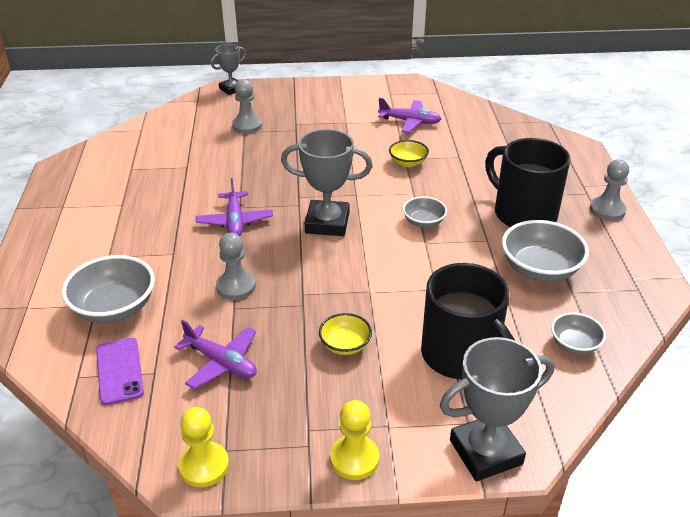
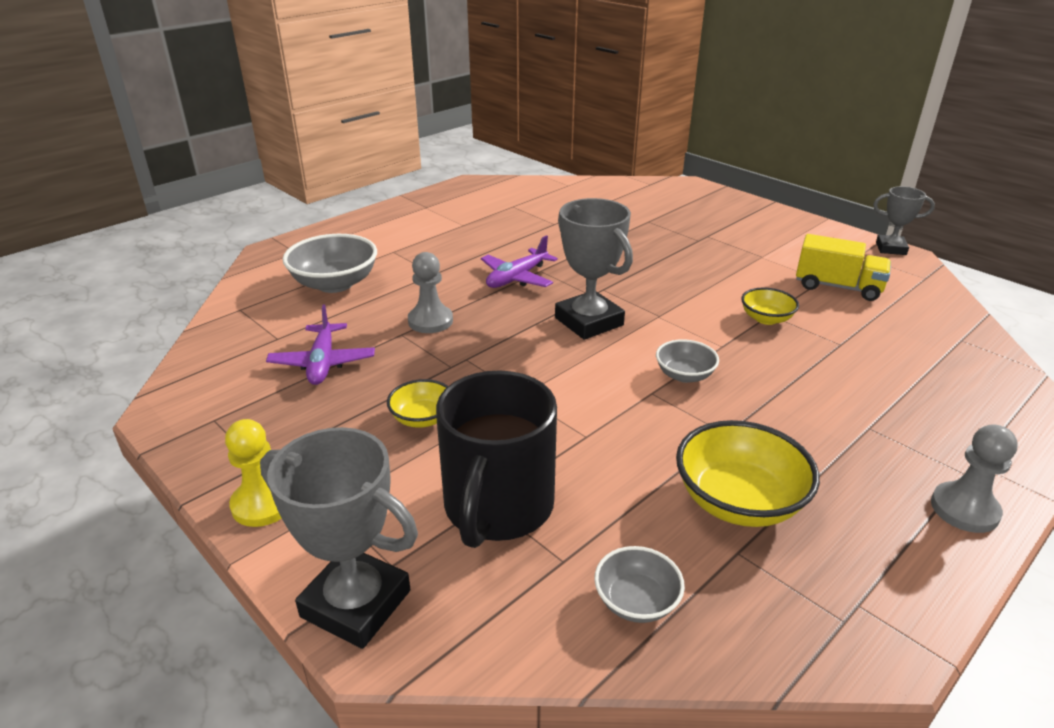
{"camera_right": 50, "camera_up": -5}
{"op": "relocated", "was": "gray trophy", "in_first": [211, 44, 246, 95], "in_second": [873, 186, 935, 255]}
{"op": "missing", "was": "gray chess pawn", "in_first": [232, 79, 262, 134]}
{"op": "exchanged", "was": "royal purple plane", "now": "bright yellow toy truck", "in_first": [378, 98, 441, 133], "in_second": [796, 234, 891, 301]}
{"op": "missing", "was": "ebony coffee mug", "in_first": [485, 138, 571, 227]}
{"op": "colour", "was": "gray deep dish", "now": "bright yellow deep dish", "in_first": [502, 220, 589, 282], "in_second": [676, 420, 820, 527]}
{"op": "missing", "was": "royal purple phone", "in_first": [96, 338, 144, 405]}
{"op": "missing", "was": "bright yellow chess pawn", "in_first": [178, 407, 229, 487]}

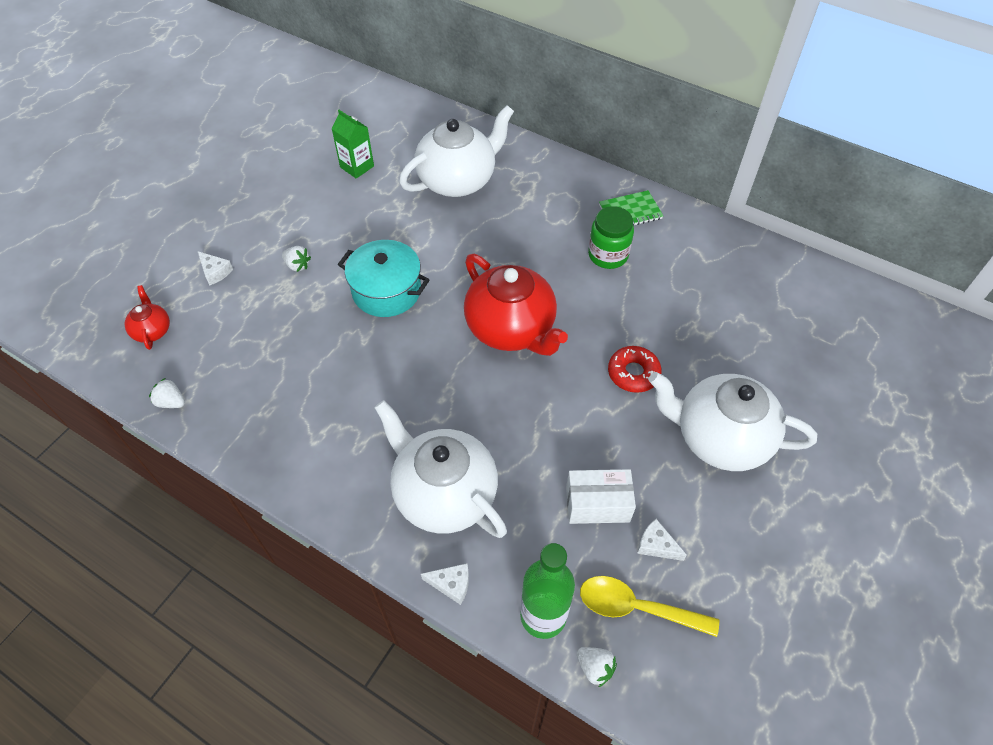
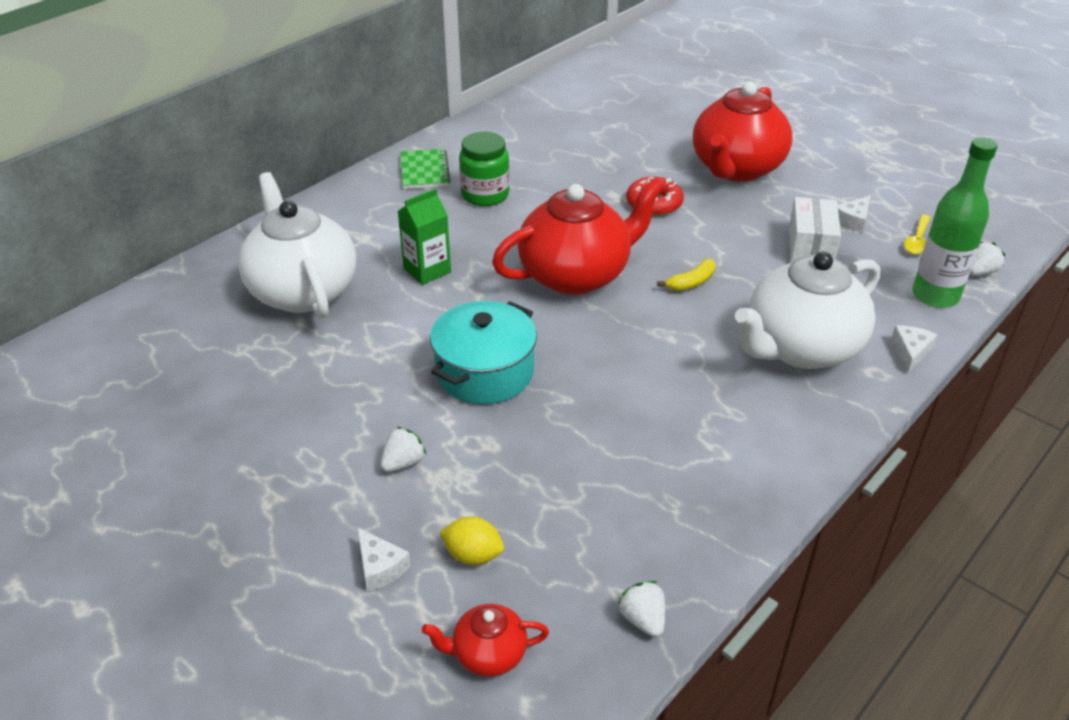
{"camera_right": -80, "camera_up": -15}
{"op": "relocated", "was": "green carton", "in_first": [331, 110, 374, 179], "in_second": [397, 189, 451, 285]}
{"op": "spun", "was": "pure white cheese", "in_first": [198, 251, 233, 286], "in_second": [357, 527, 411, 591], "clockwise": 90}
{"op": "colour", "was": "pure white china teapot", "now": "red china teapot", "in_first": [649, 372, 817, 471], "in_second": [693, 82, 792, 182]}
{"op": "spun", "was": "pure white strawberry", "in_first": [149, 378, 185, 408], "in_second": [618, 581, 665, 637], "clockwise": 120}
{"op": "size", "was": "bright yellow teaspoon", "in_first": [580, 576, 719, 637], "in_second": [904, 215, 931, 255], "ratio": 0.6}
{"op": "appeared", "now": "bright yellow toy banana", "in_second": [657, 259, 715, 291]}
{"op": "appeared", "now": "bright yellow citrus fruit", "in_second": [440, 517, 504, 565]}

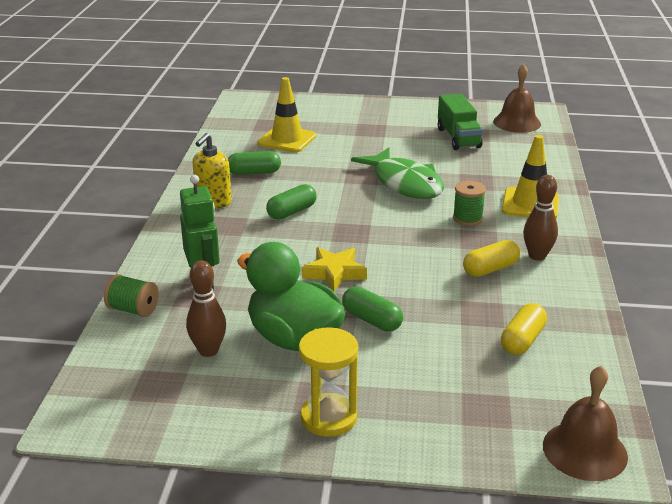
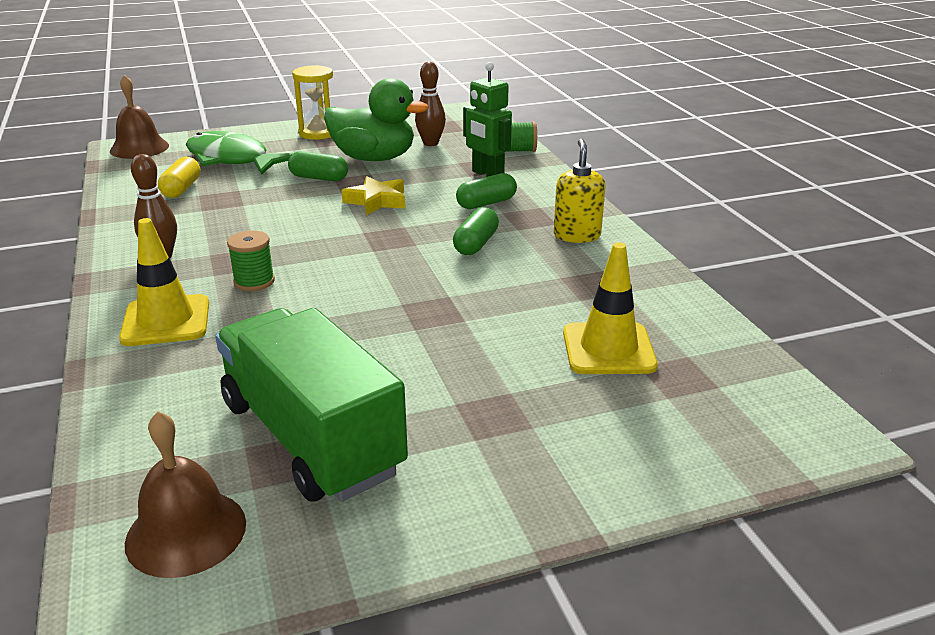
{"camera_right": 155, "camera_up": 0}
{"op": "size", "was": "green toy truck", "in_first": [438, 94, 483, 150], "in_second": [215, 308, 408, 502], "ratio": 1.65}
{"op": "relocated", "was": "green toy fish", "in_first": [351, 148, 444, 199], "in_second": [186, 131, 293, 175]}
{"op": "relocated", "was": "green pill shape", "in_first": [228, 151, 281, 175], "in_second": [456, 173, 517, 209]}
{"op": "missing", "was": "bright yellow pill shape", "in_first": [463, 240, 520, 277]}

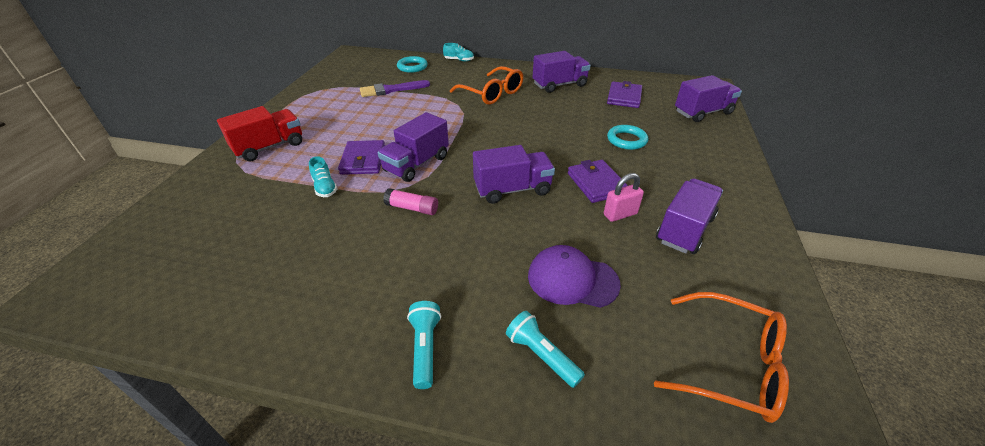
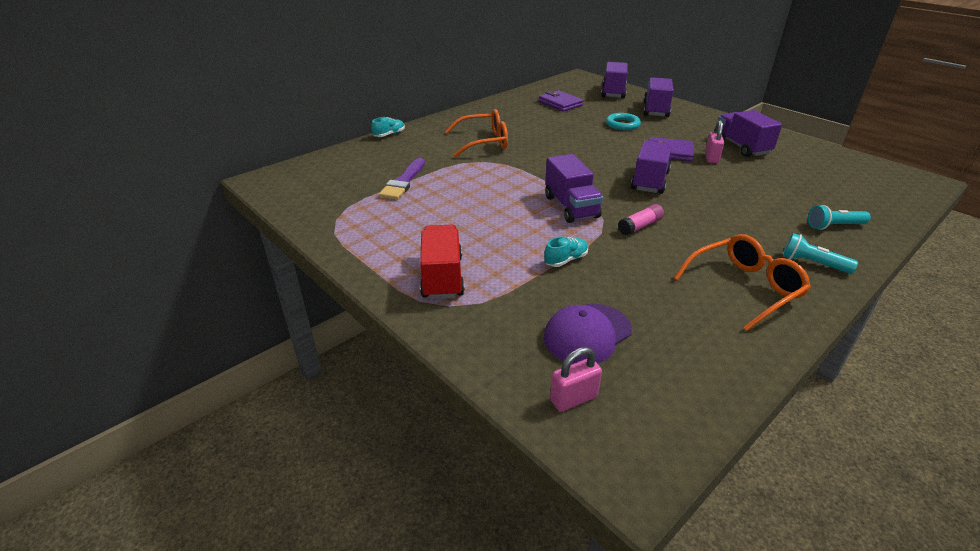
{"camera_right": -55, "camera_up": -5}
{"op": "relocated", "was": "royal purple toy truck", "in_first": [533, 51, 591, 93], "in_second": [643, 77, 673, 117]}
{"op": "missing", "was": "aqua torus", "in_first": [397, 56, 428, 73]}
{"op": "missing", "was": "royal purple billfold", "in_first": [338, 140, 385, 175]}
{"op": "spun", "was": "aqua lace-up shoe", "in_first": [309, 156, 337, 197], "in_second": [544, 236, 588, 267], "clockwise": -45}
{"op": "relocated", "was": "royal purple peaked cap", "in_first": [528, 245, 621, 308], "in_second": [544, 304, 632, 364]}
{"op": "relocated", "was": "orange eyeglasses", "in_first": [654, 292, 789, 423], "in_second": [674, 234, 811, 331]}
{"op": "appeared", "now": "rose-pink padlock", "in_second": [550, 347, 602, 412]}

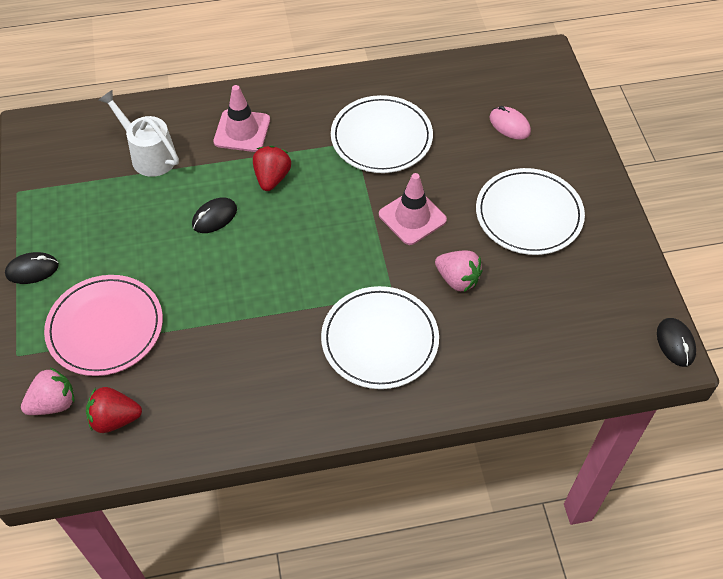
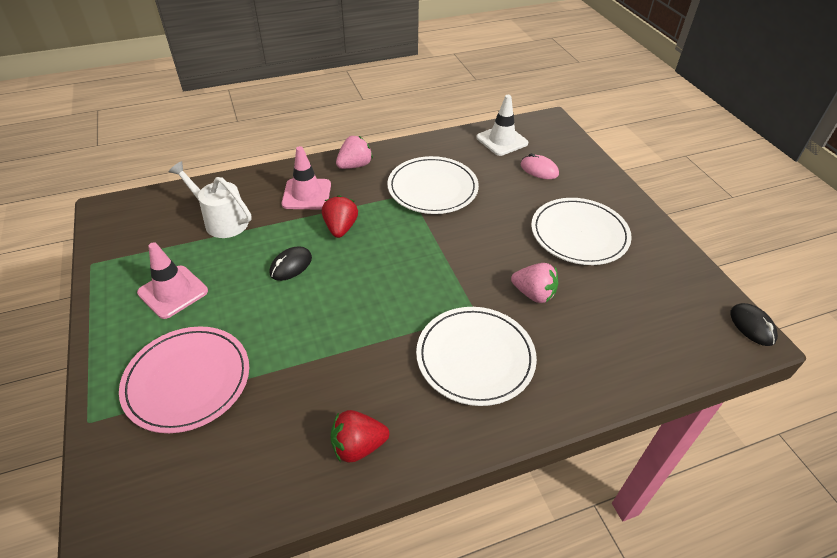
{"camera_right": -10, "camera_up": -10}
{"op": "relocated", "was": "rose-pink safety cone", "in_first": [379, 173, 447, 245], "in_second": [137, 242, 208, 319]}
{"op": "missing", "was": "ebony mouse", "in_first": [5, 252, 59, 284]}
{"op": "relocated", "was": "rose-pink strawberry", "in_first": [21, 368, 74, 415], "in_second": [336, 136, 373, 169]}
{"op": "relocated", "was": "red strawberry", "in_first": [86, 387, 142, 433], "in_second": [331, 410, 389, 463]}
{"op": "appeared", "now": "pure white safety cone", "in_second": [476, 95, 528, 156]}

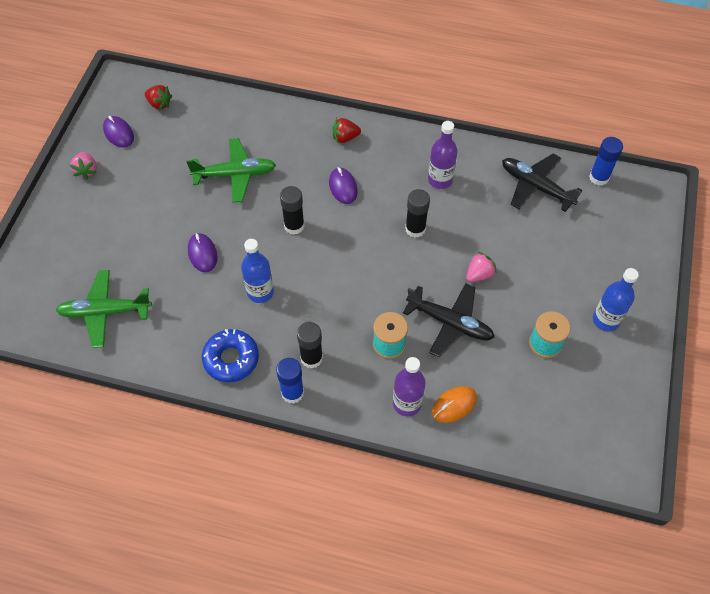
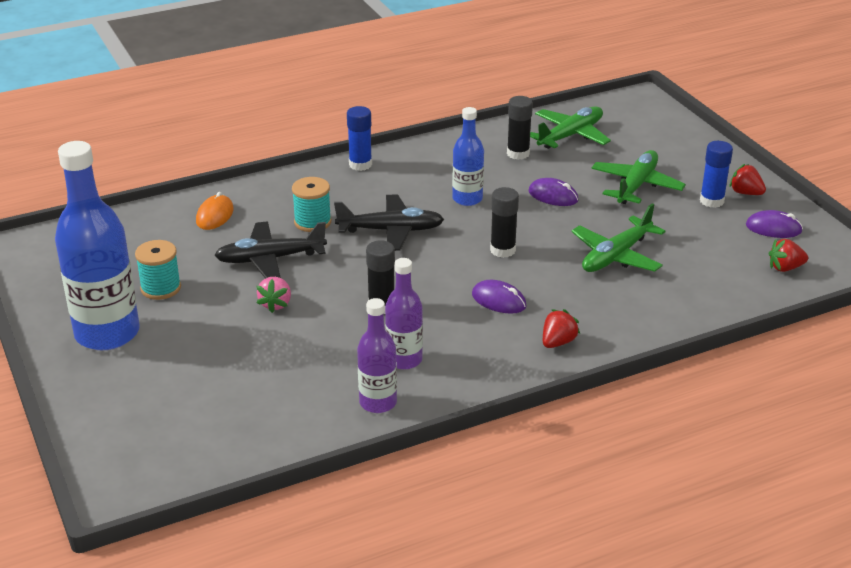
{"camera_right": 140, "camera_up": -25}
{"op": "relocated", "was": "royal blue glue", "in_first": [589, 137, 623, 186], "in_second": [700, 141, 733, 208]}
{"op": "colour", "was": "rose-pink strawberry", "now": "red strawberry", "in_first": [70, 152, 97, 179], "in_second": [729, 164, 766, 195]}
{"op": "relocated", "was": "ebony plane", "in_first": [502, 153, 583, 212], "in_second": [334, 195, 444, 251]}
{"op": "size", "was": "royal blue drink bottle", "in_first": [593, 268, 639, 331], "in_second": [55, 141, 140, 350], "ratio": 1.84}
{"op": "relocated", "was": "ebony glue", "in_first": [297, 322, 323, 368], "in_second": [507, 96, 533, 160]}
{"op": "missing", "was": "royal blue donut", "in_first": [202, 329, 259, 382]}
{"op": "relocated", "was": "royal purple drink bottle", "in_first": [393, 357, 426, 416], "in_second": [357, 298, 397, 413]}
{"op": "appeared", "now": "green plane", "in_second": [591, 150, 686, 204]}

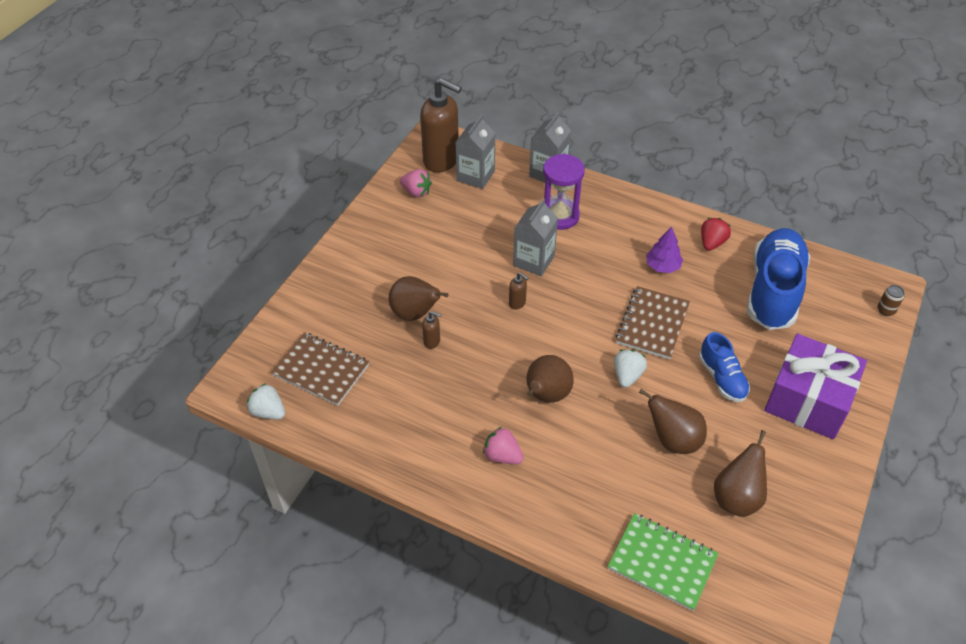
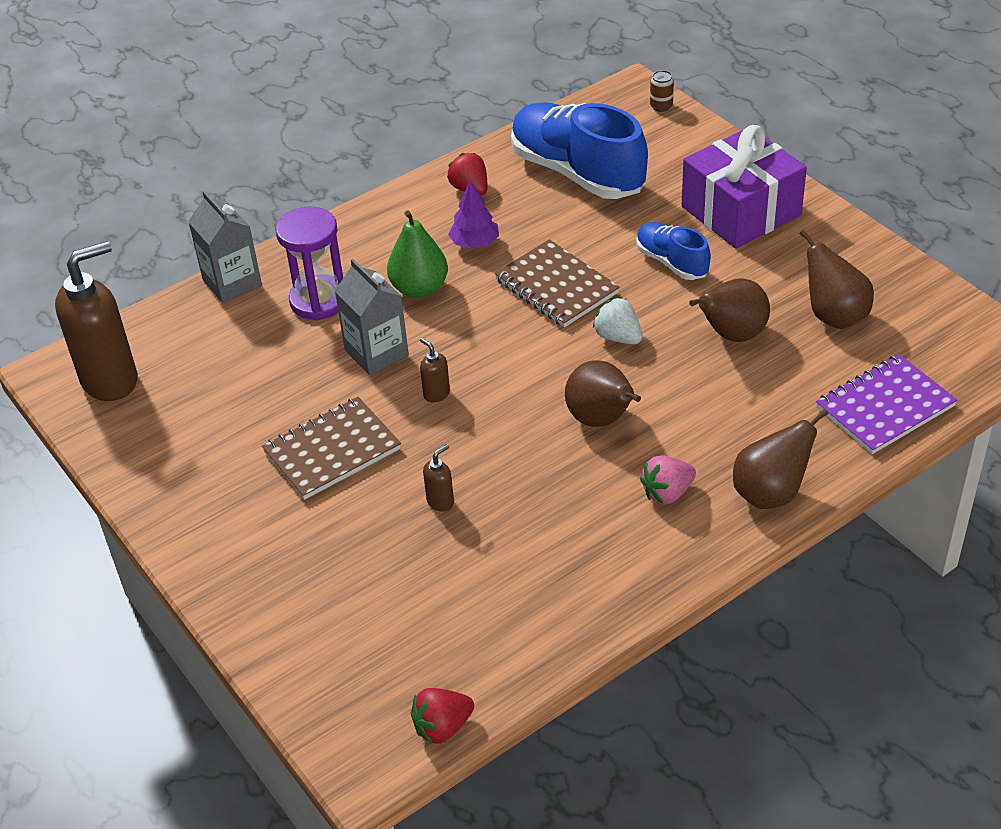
{"camera_right": -60, "camera_up": -5}
{"op": "missing", "was": "gray carton", "in_first": [455, 115, 495, 189]}
{"op": "missing", "was": "rose-pink strawberry", "in_first": [400, 169, 432, 198]}
{"op": "spun", "was": "russet soap dispenser", "in_first": [509, 272, 529, 310], "in_second": [420, 338, 450, 403], "clockwise": -105}
{"op": "relocated", "was": "russet pear fruit", "in_first": [389, 276, 448, 321], "in_second": [733, 409, 829, 509]}
{"op": "relocated", "was": "russet exercise book", "in_first": [271, 332, 369, 406], "in_second": [262, 397, 401, 500]}
{"op": "spun", "was": "royal blue lace-up shoe", "in_first": [699, 332, 750, 402], "in_second": [636, 222, 711, 280], "clockwise": -135}
{"op": "colour", "was": "pure white strawberry", "now": "red strawberry", "in_first": [247, 383, 285, 420], "in_second": [411, 688, 474, 745]}
{"op": "colour", "was": "green exercise book", "now": "royal purple exercise book", "in_first": [608, 513, 719, 611], "in_second": [816, 354, 958, 454]}
{"op": "appeared", "now": "green pear fruit", "in_second": [387, 210, 448, 298]}

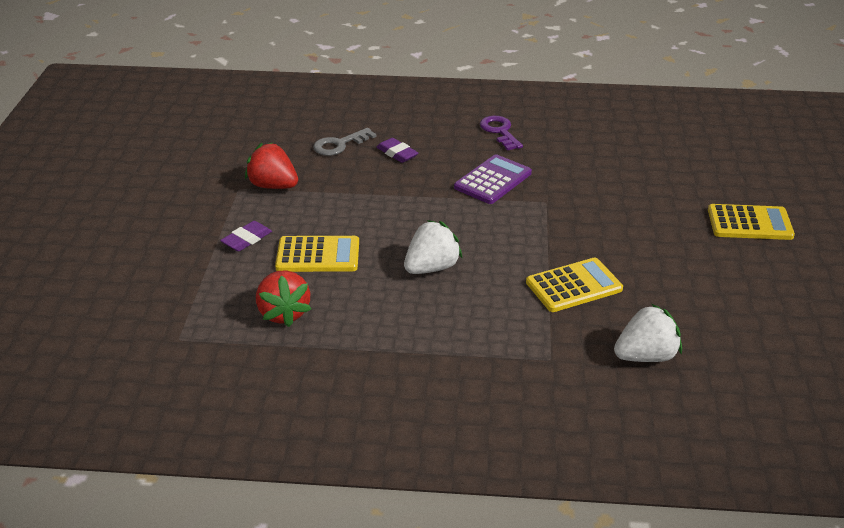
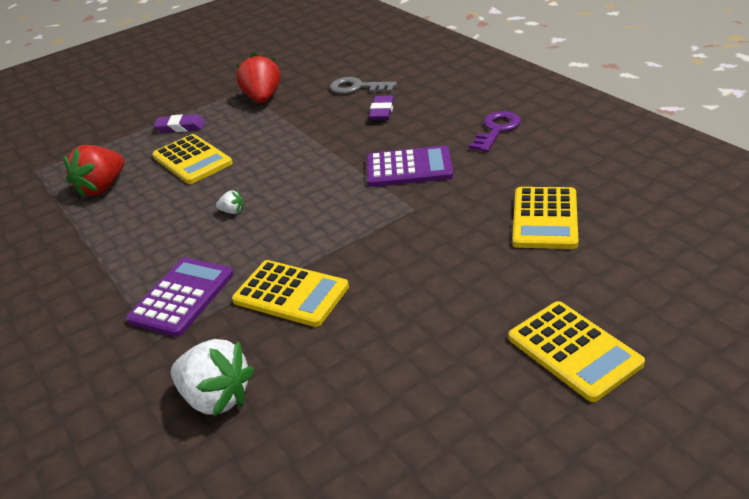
{"camera_right": 55, "camera_up": 0}
{"op": "size", "was": "pure white strawberry", "in_first": [404, 220, 462, 274], "in_second": [216, 190, 243, 214], "ratio": 0.43}
{"op": "appeared", "now": "bright yellow adding machine", "in_second": [512, 187, 579, 249]}
{"op": "appeared", "now": "royal purple adding machine", "in_second": [126, 257, 234, 337]}

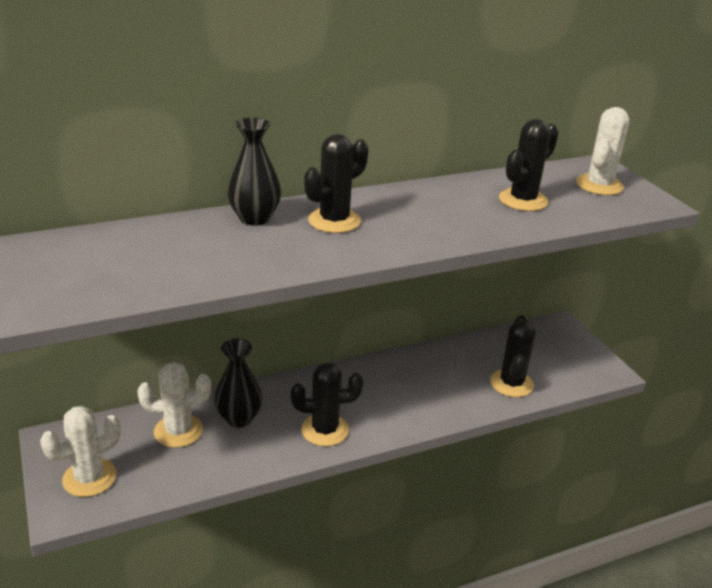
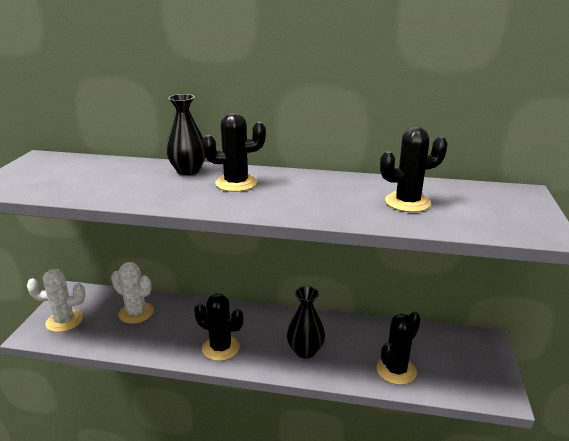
{"camera_right": 35, "camera_up": -5}
{"op": "missing", "was": "pure white prickly plant", "in_first": [576, 107, 629, 195]}
{"op": "relocated", "was": "ebony flower vase", "in_first": [214, 339, 263, 428], "in_second": [287, 286, 325, 358]}

